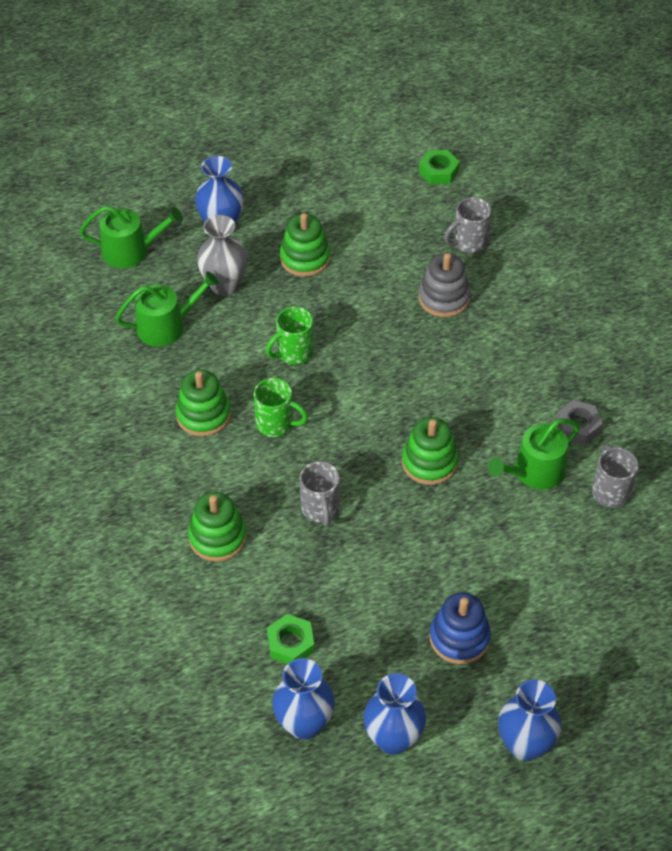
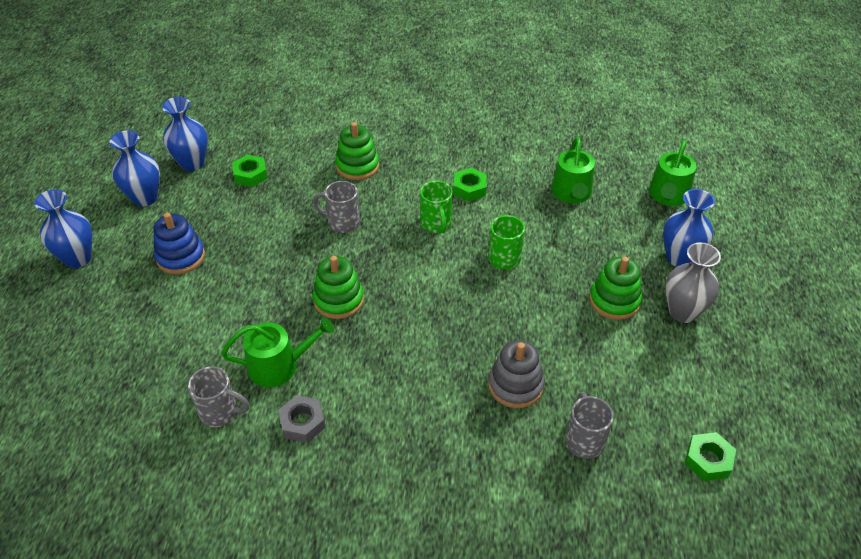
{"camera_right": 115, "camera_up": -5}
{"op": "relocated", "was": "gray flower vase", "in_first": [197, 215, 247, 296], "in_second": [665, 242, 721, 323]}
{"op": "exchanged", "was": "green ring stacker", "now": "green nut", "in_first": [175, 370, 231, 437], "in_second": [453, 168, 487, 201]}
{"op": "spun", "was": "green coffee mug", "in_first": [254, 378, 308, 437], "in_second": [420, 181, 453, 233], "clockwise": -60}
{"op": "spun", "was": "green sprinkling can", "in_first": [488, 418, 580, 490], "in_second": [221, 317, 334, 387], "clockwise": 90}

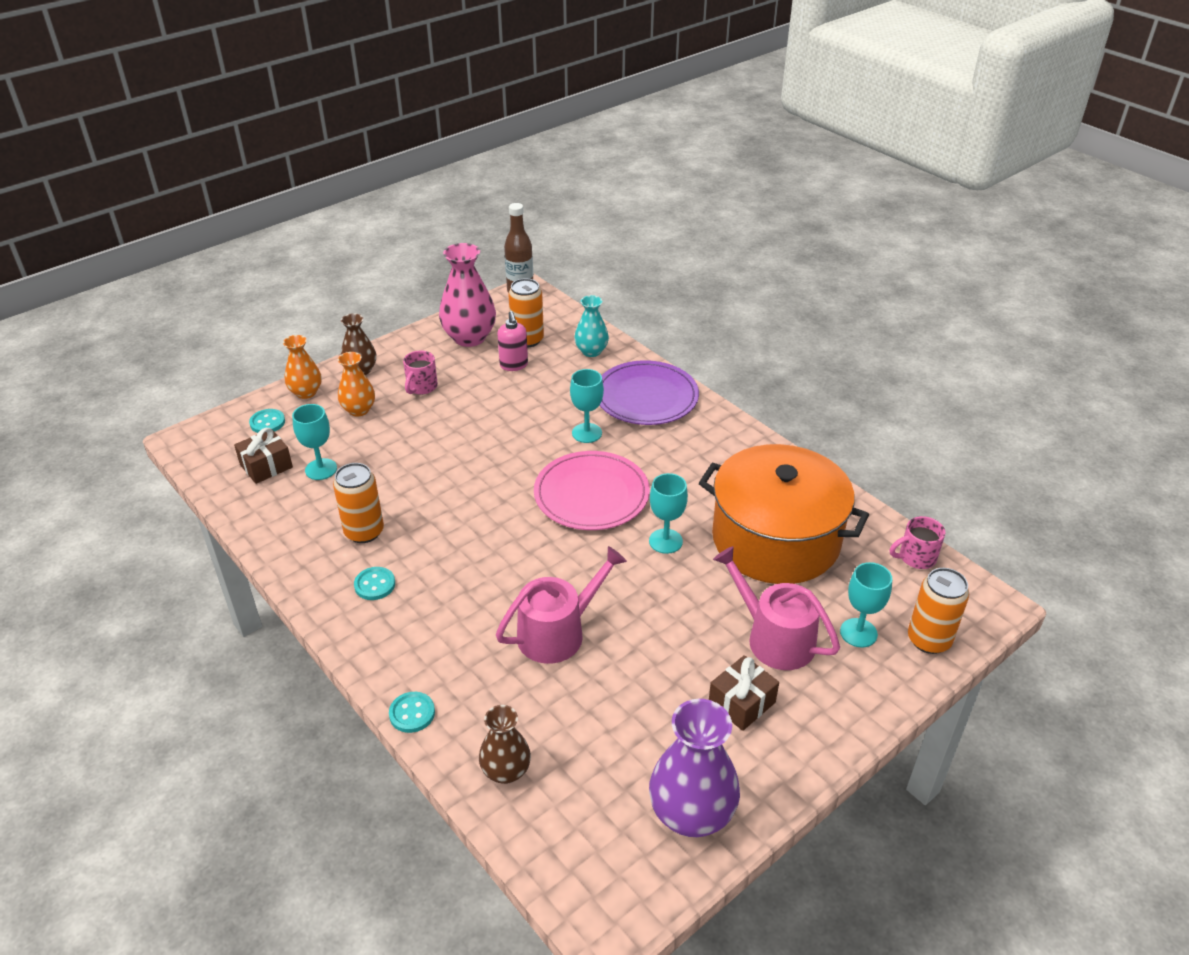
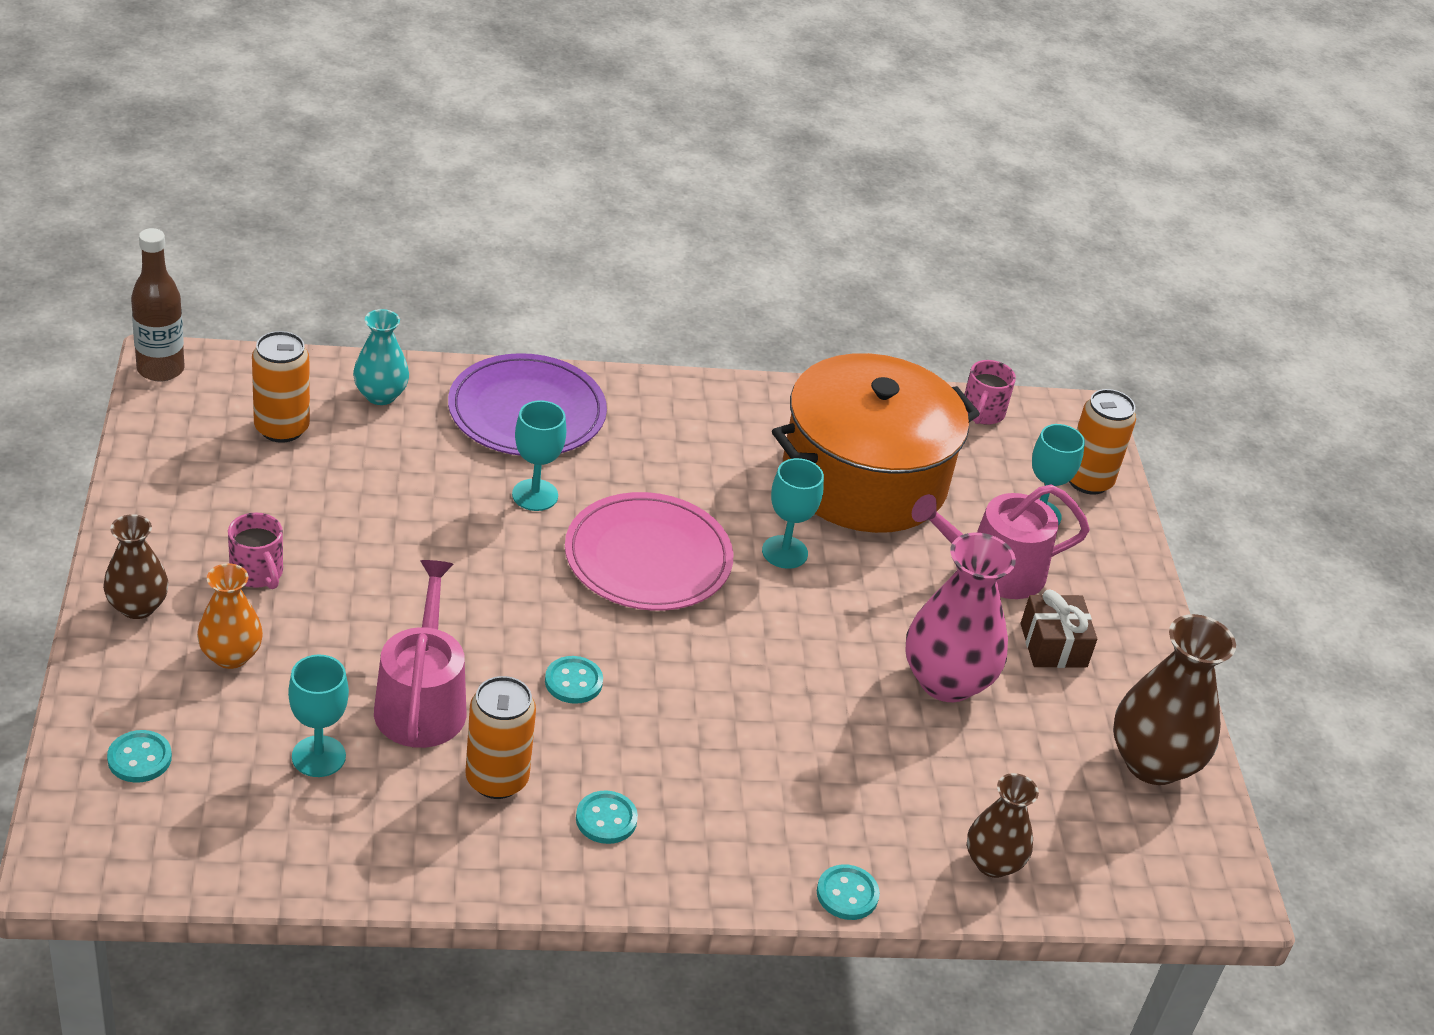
{"camera_right": -60, "camera_up": 0}
{"op": "relocated", "was": "rose-pink flower vase", "in_first": [439, 243, 496, 347], "in_second": [905, 533, 1016, 702]}
{"op": "missing", "was": "rose-pink soap dispenser", "in_first": [497, 311, 528, 371]}
{"op": "missing", "was": "orange flower vase", "in_first": [283, 335, 322, 399]}
{"op": "missing", "was": "russet gift", "in_first": [234, 428, 293, 484]}
{"op": "relocated", "was": "rose-pink sprinkling can", "in_first": [496, 546, 627, 664], "in_second": [374, 560, 466, 748]}
{"op": "colour", "was": "royal purple flower vase", "now": "russet flower vase", "in_first": [649, 699, 740, 837], "in_second": [1113, 614, 1236, 785]}
{"op": "appeared", "now": "aqua button", "in_second": [545, 656, 603, 704]}

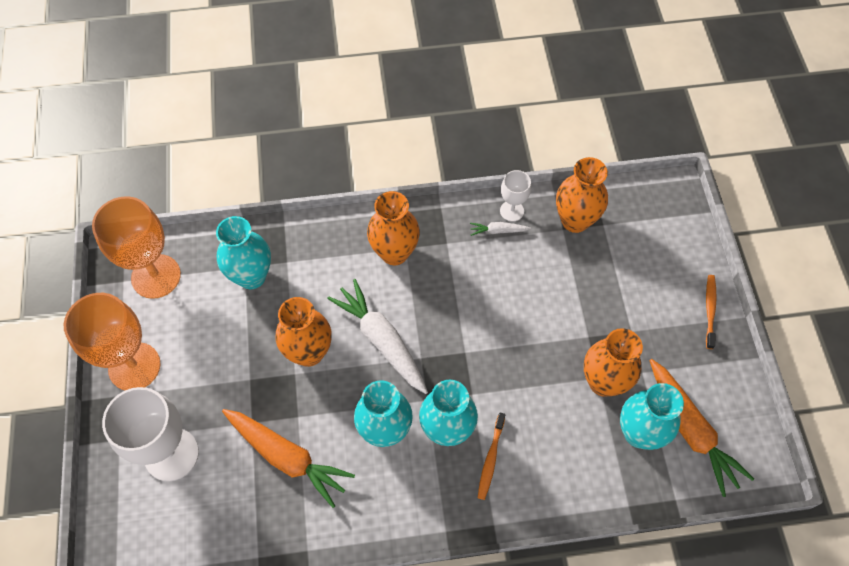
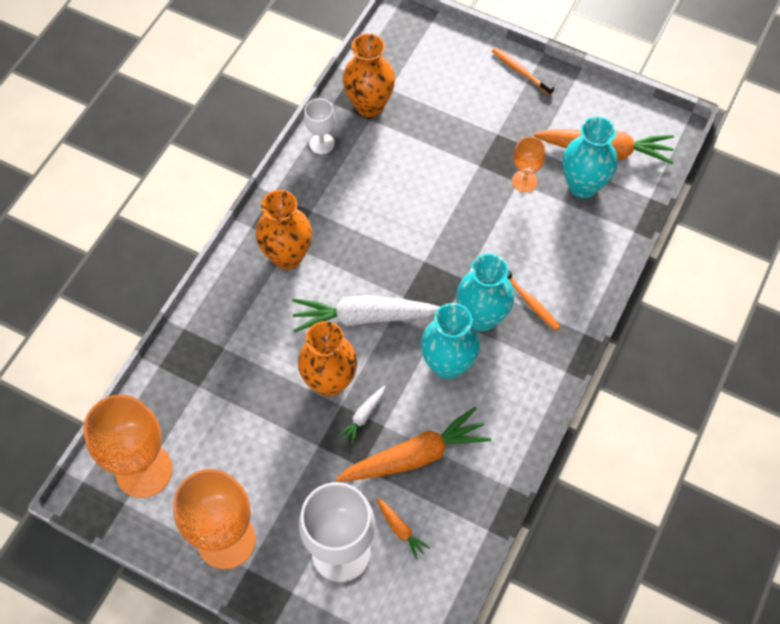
{"camera_right": -55, "camera_up": 0}
{"op": "missing", "was": "aqua flower vase", "in_first": [216, 216, 271, 289]}
{"op": "relocated", "was": "pure white root vegetable", "in_first": [470, 222, 531, 236], "in_second": [338, 386, 385, 445]}
{"op": "exchanged", "was": "orange flower vase", "now": "orange chalice", "in_first": [584, 328, 643, 397], "in_second": [512, 137, 546, 192]}
{"op": "appeared", "now": "orange root vegetable", "in_second": [376, 498, 430, 560]}

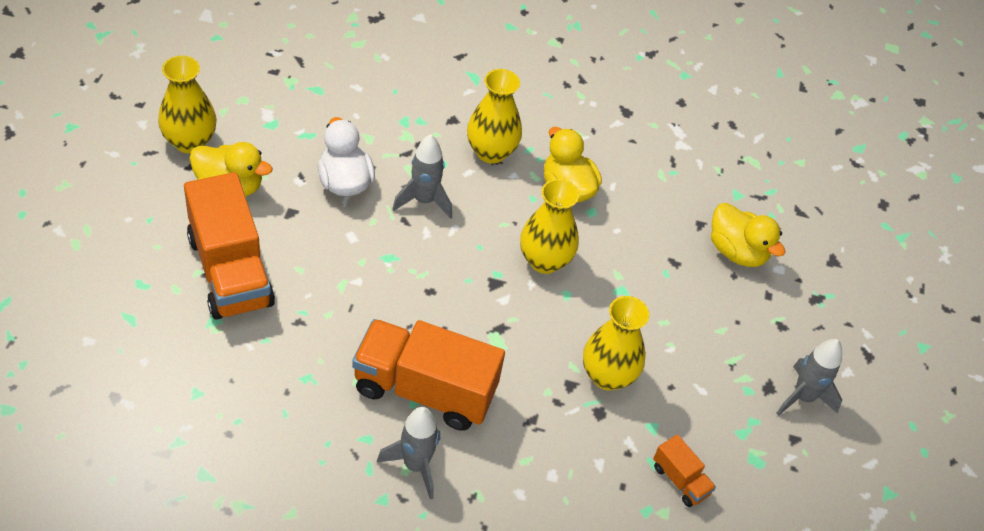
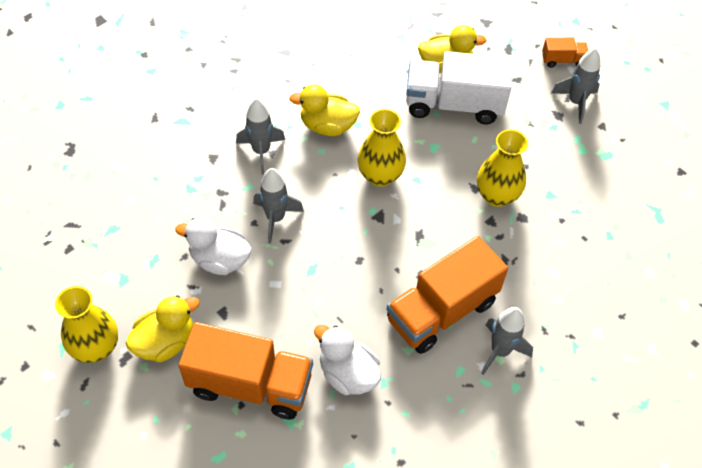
{"camera_right": -50, "camera_up": 5}
{"op": "exchanged", "was": "bright yellow flower vase", "now": "gray toy rocket", "in_first": [467, 69, 522, 164], "in_second": [236, 98, 285, 174]}
{"op": "relocated", "was": "orange toy truck", "in_first": [653, 435, 716, 507], "in_second": [542, 38, 588, 68]}
{"op": "appeared", "now": "pure white toy truck", "in_second": [406, 51, 512, 124]}
{"op": "appeared", "now": "pure white duck", "in_second": [314, 325, 381, 395]}

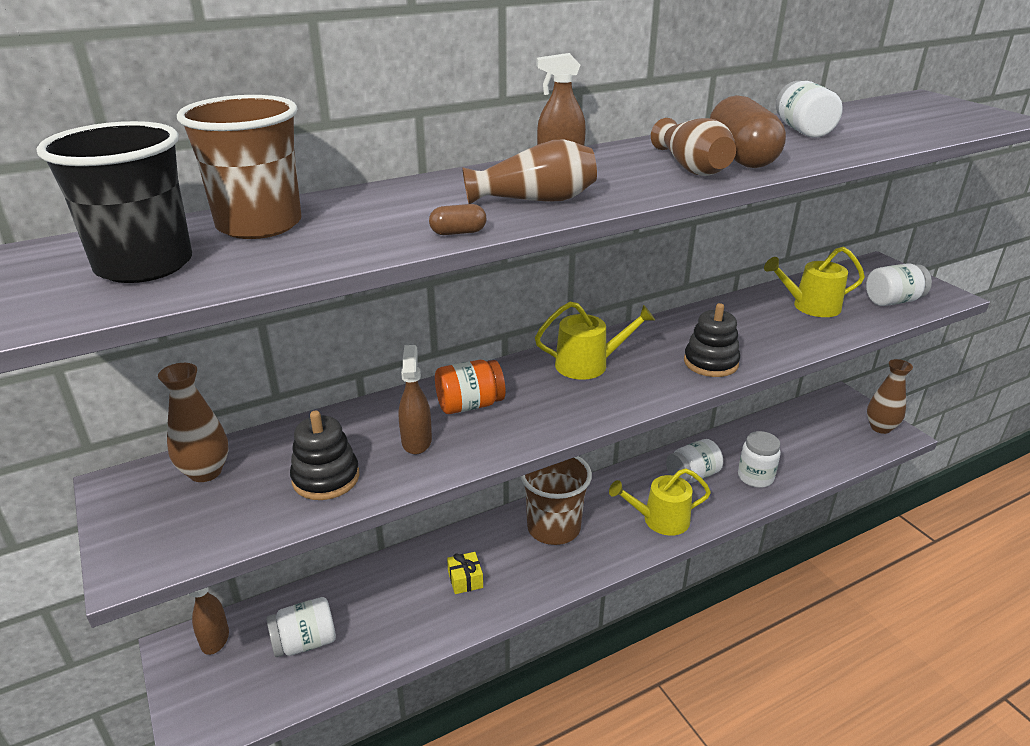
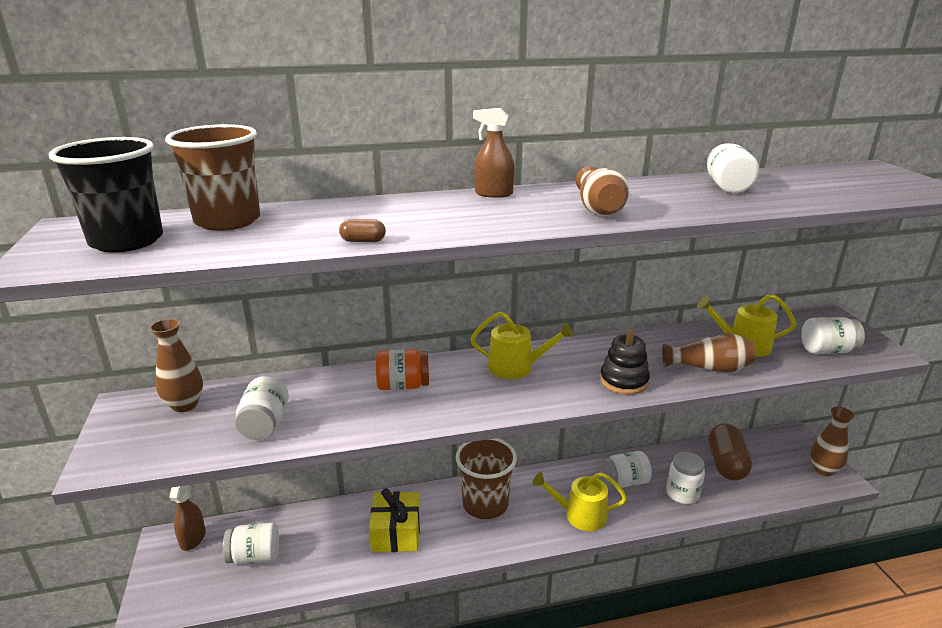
{"camera_right": 15, "camera_up": -5}
{"op": "relocated", "was": "russet pill shape", "in_first": [710, 95, 786, 168], "in_second": [709, 423, 752, 481]}
{"op": "relocated", "was": "russet flower vase", "in_first": [462, 140, 597, 204], "in_second": [662, 333, 756, 373]}
{"op": "missing", "was": "russet spray bottle", "in_first": [399, 345, 432, 454]}
{"op": "exchanged", "was": "ebony ring stacker", "now": "pure white jar", "in_first": [290, 411, 359, 500], "in_second": [235, 376, 289, 440]}
{"op": "size", "was": "bright yellow gift", "in_first": [447, 552, 483, 594], "in_second": [369, 488, 420, 552], "ratio": 1.85}

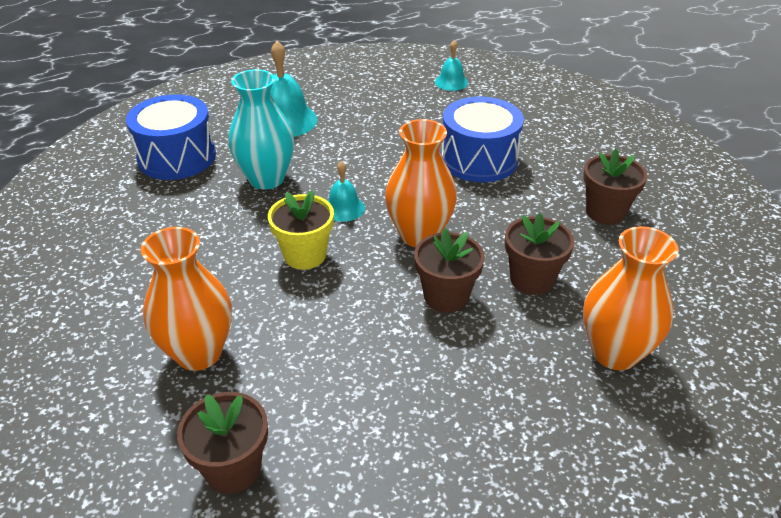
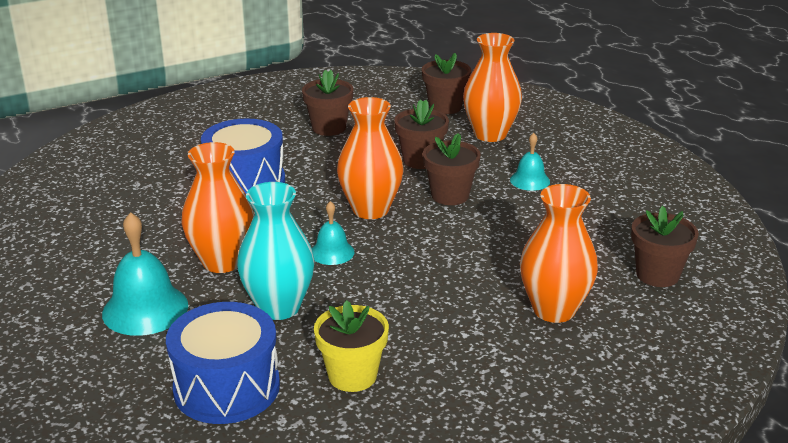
{"camera_right": -95, "camera_up": -10}
{"op": "relocated", "was": "aqua hand bell", "in_first": [435, 40, 468, 91], "in_second": [510, 133, 550, 191]}
{"op": "relocated", "was": "bright yellow plant pot", "in_first": [268, 190, 334, 270], "in_second": [314, 300, 389, 392]}
{"op": "appeared", "now": "russet plant pot", "in_second": [422, 53, 471, 114]}
{"op": "appeared", "now": "orange flower vase", "in_second": [181, 142, 254, 273]}

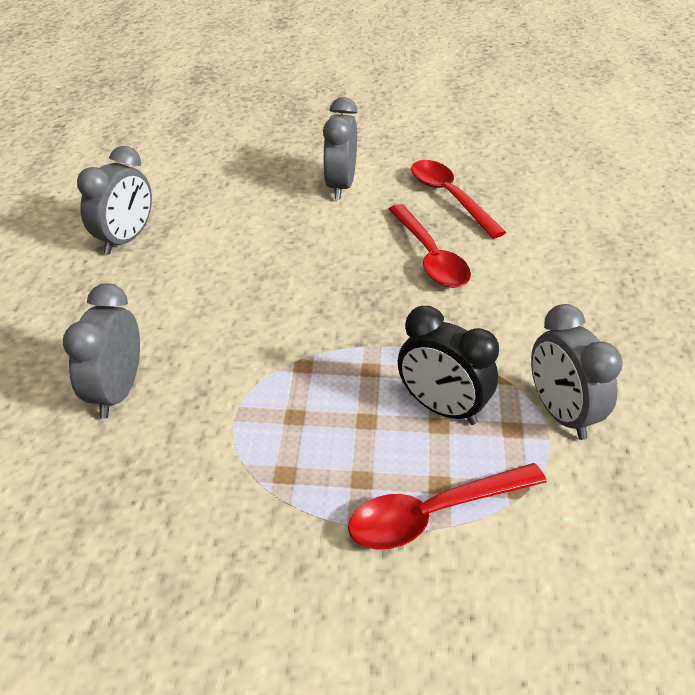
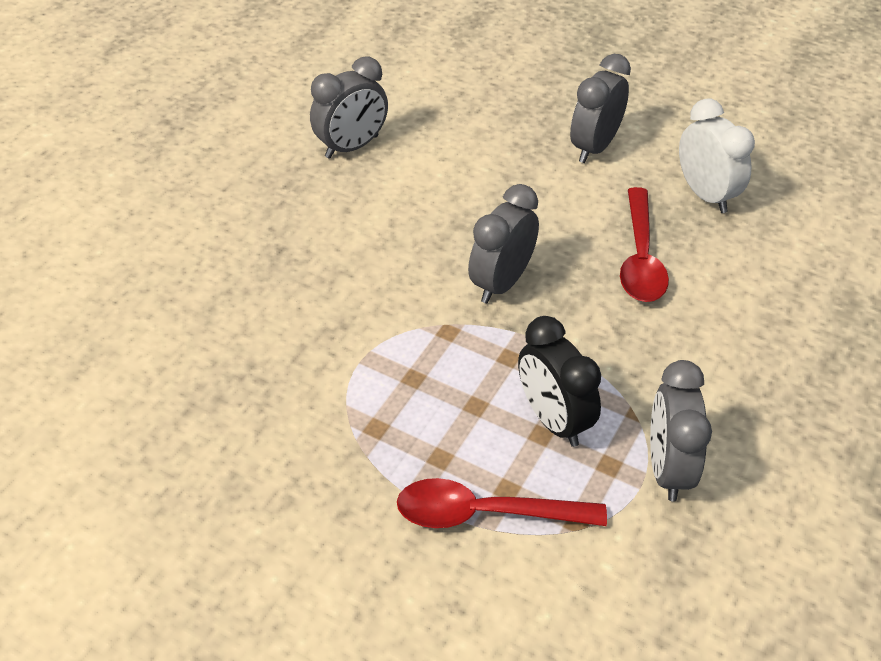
{"camera_right": 25, "camera_up": 5}
{"op": "exchanged", "was": "red teaspoon", "now": "pure white bedside clock", "in_first": [411, 160, 506, 238], "in_second": [679, 98, 755, 213]}
{"op": "relocated", "was": "gray bedside clock", "in_first": [63, 283, 140, 418], "in_second": [468, 184, 539, 303]}

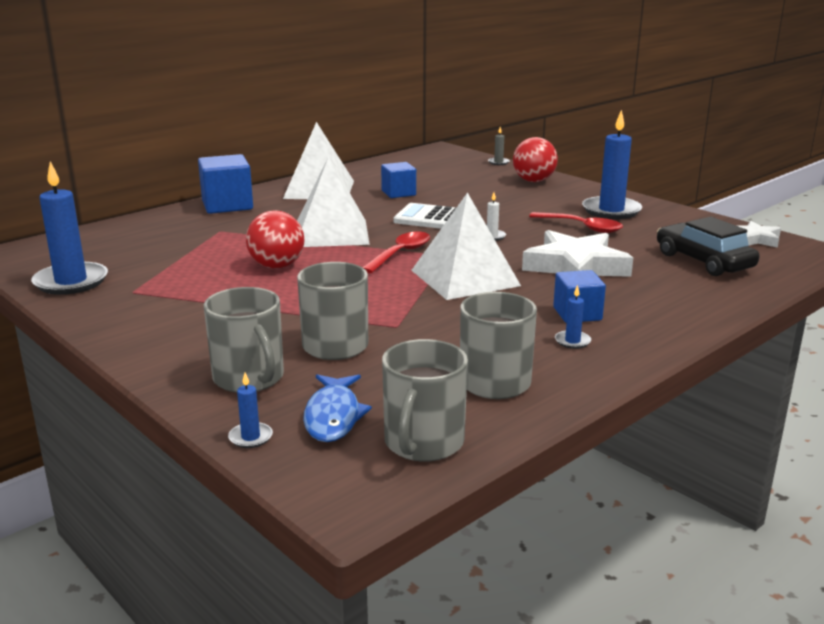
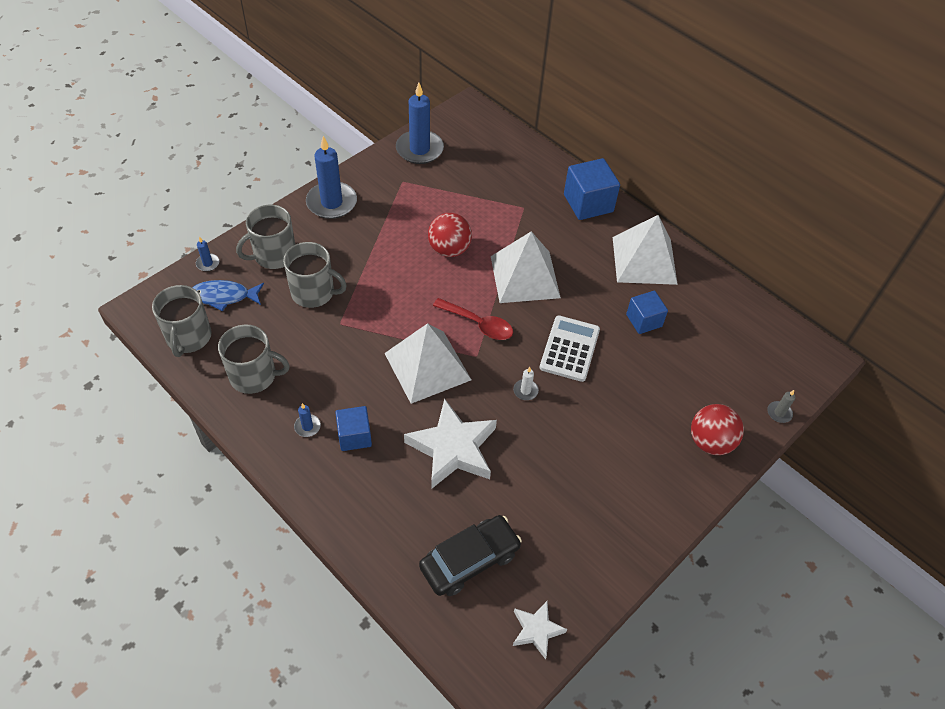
{"camera_right": 85, "camera_up": 30}
{"op": "relocated", "was": "royal blue candle", "in_first": [582, 110, 642, 219], "in_second": [306, 136, 357, 219]}
{"op": "missing", "was": "red teaspoon", "in_first": [529, 212, 623, 233]}
{"op": "spun", "was": "gray coffee mug", "in_first": [382, 339, 468, 462], "in_second": [152, 285, 212, 357], "clockwise": -105}

